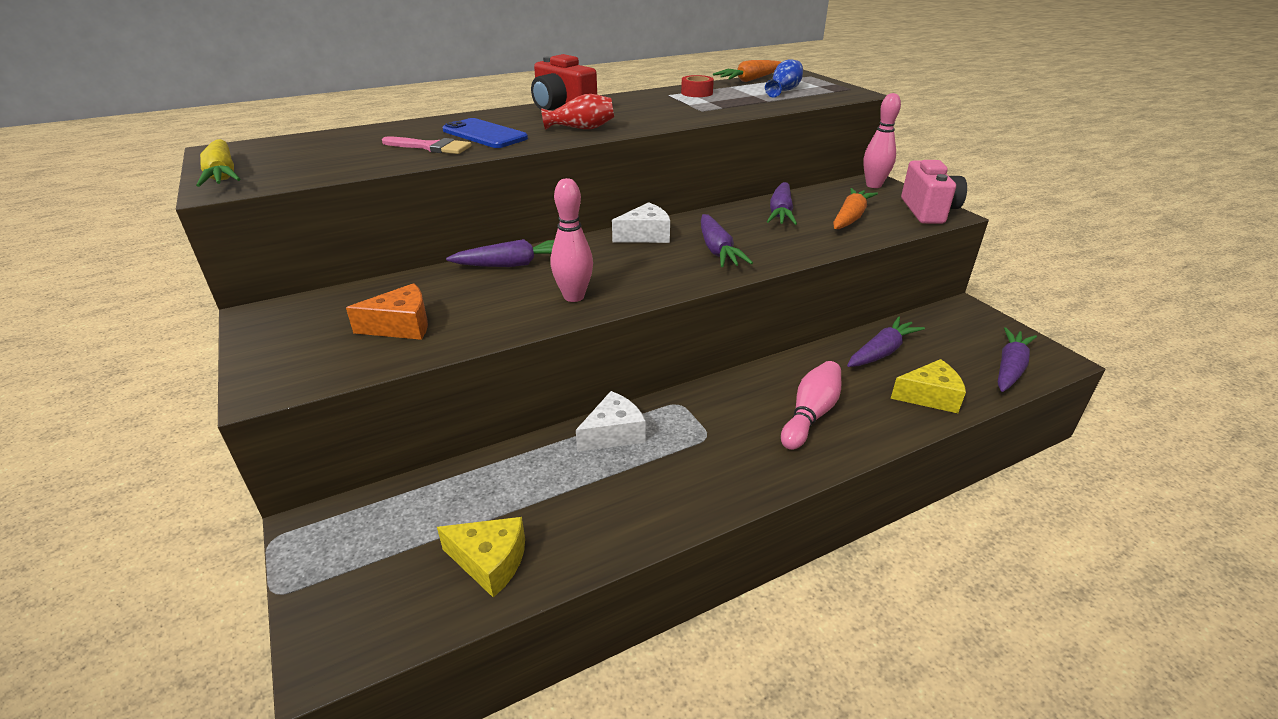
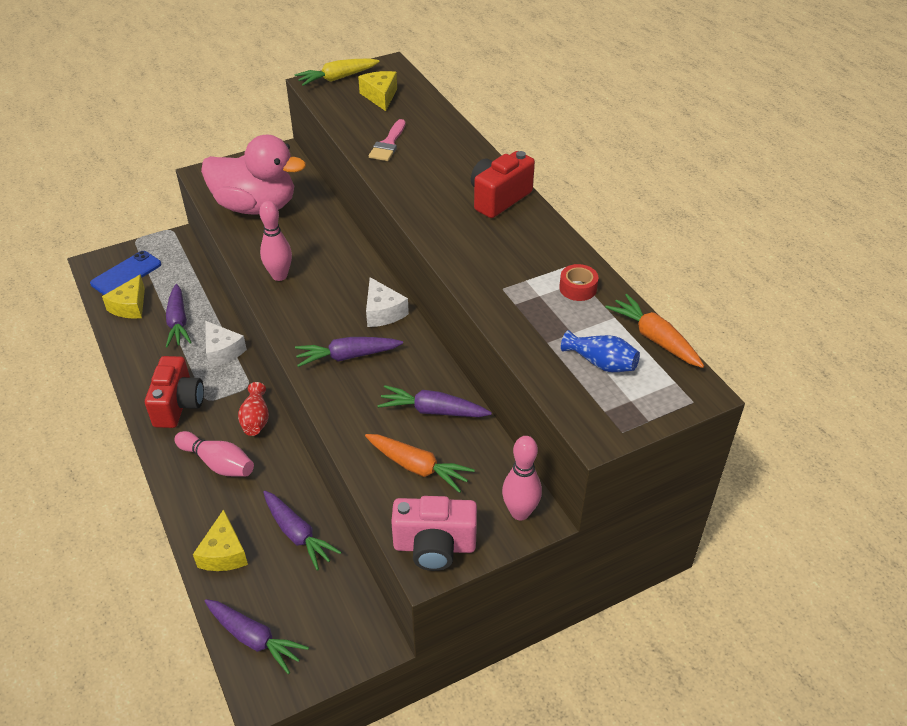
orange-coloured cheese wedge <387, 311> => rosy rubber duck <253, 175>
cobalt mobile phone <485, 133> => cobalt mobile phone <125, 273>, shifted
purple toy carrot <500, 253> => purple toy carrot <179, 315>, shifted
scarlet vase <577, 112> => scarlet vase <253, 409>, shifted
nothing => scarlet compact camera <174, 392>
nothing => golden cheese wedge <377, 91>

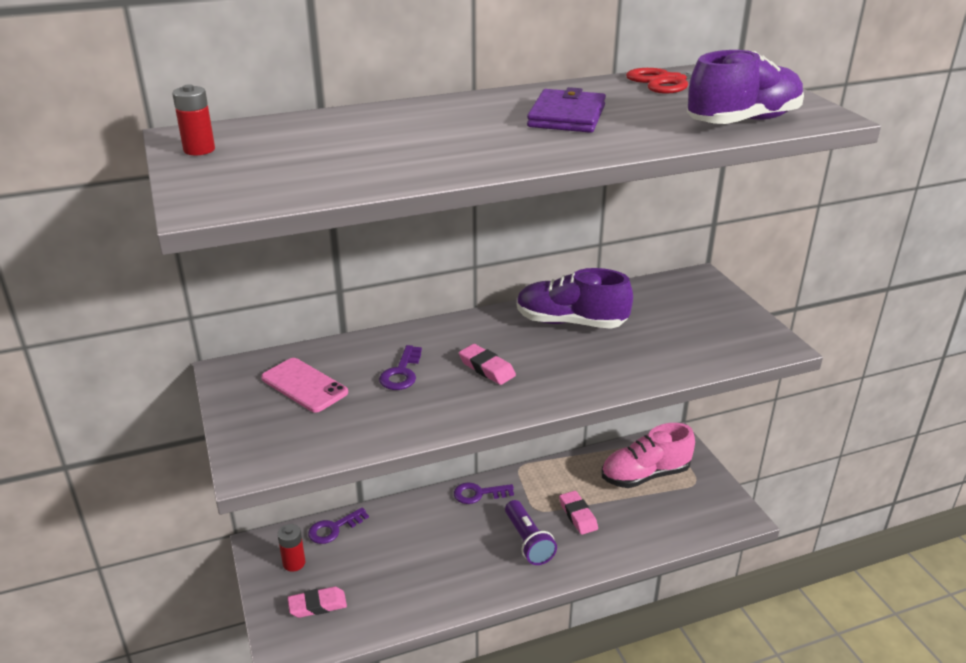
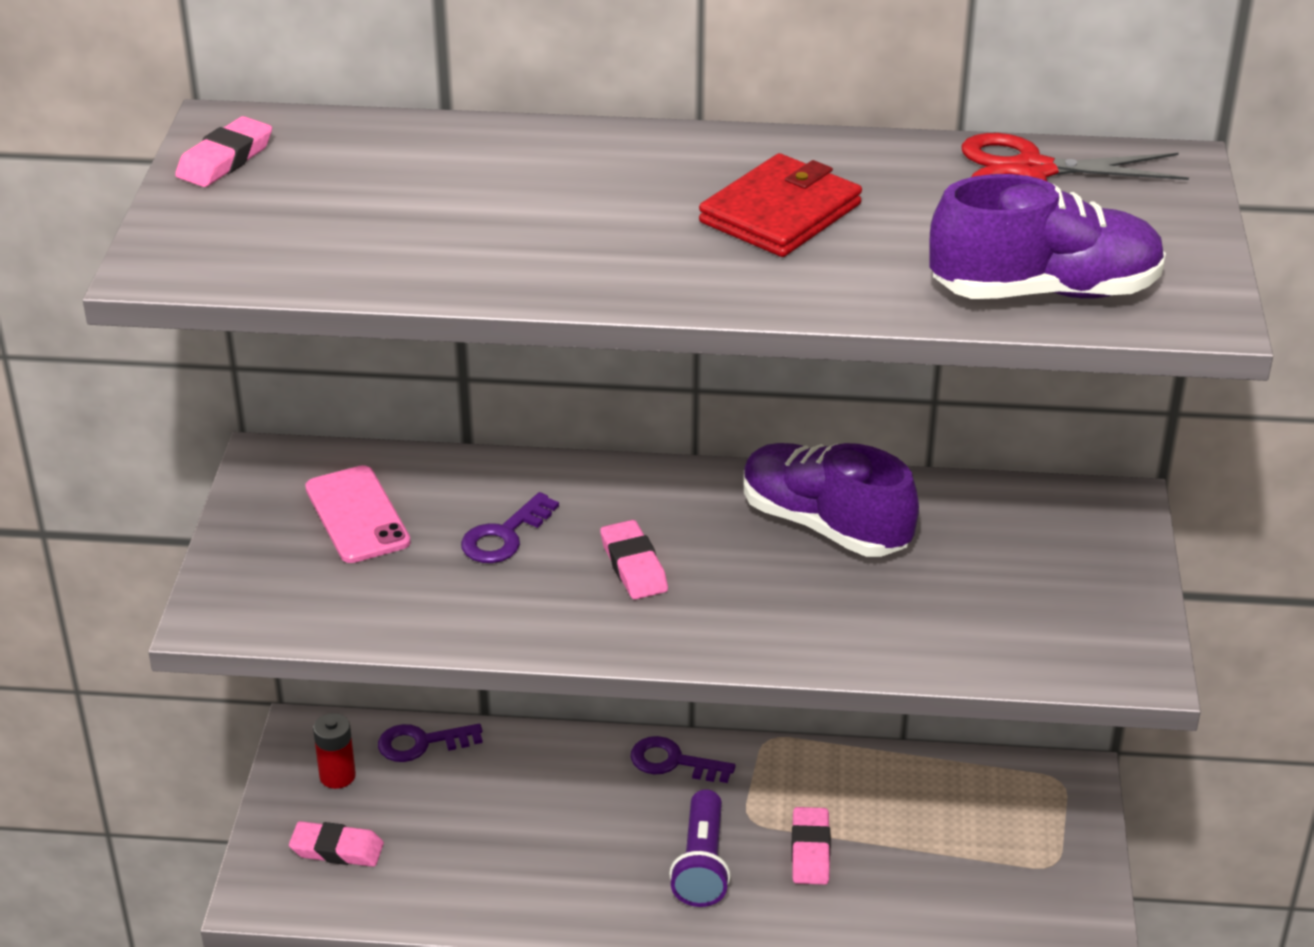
scarlet battery <193, 119> => rosy gum eraser <223, 151>
purple billfold <566, 110> => scarlet billfold <780, 205>
rosy lace-up shoe <648, 455> => nothing

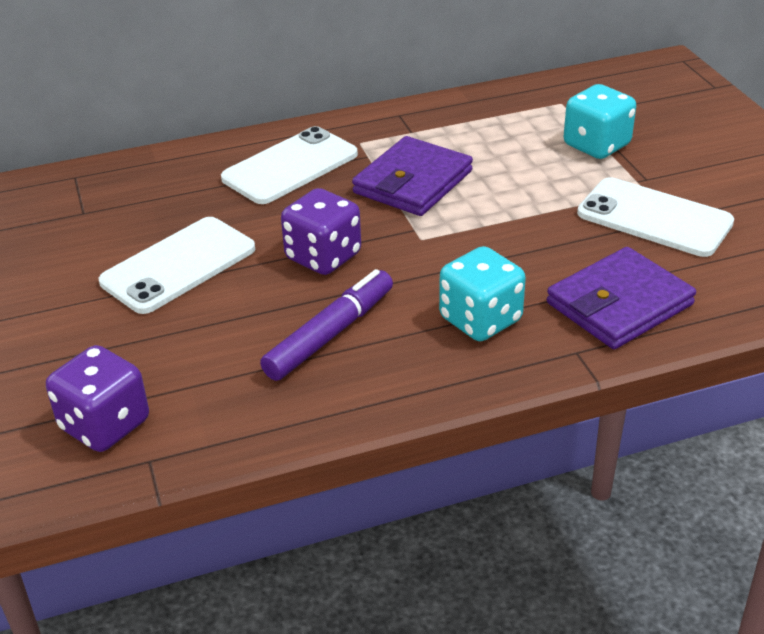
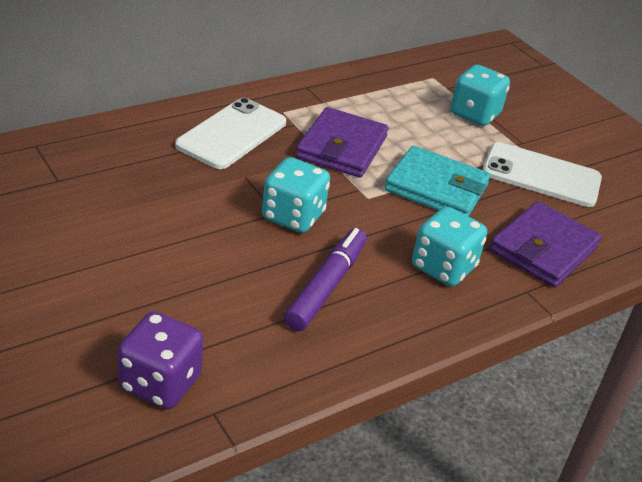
snow-white mobile phone <177, 265> => nothing
purple die <321, 231> => aqua die <296, 195>
nothing => aqua billfold <437, 180>

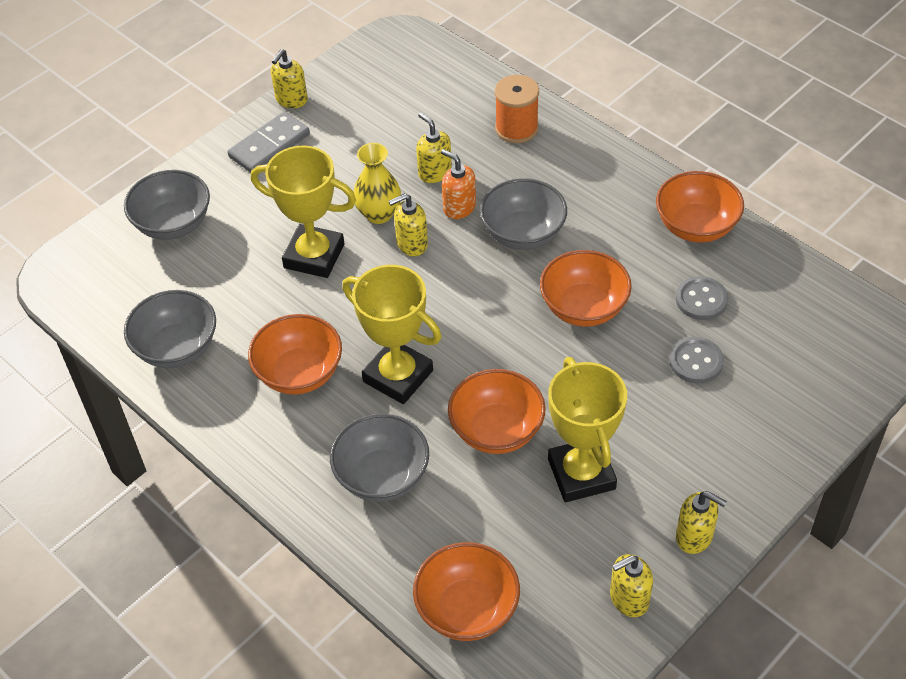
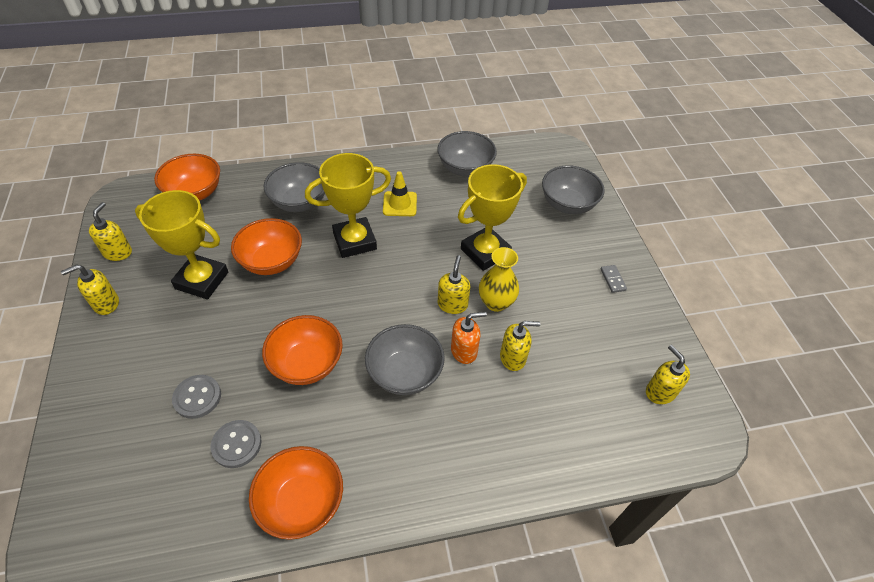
gray domino tile <269, 142> => gray domino tile <614, 279>, x0.49
orange-coloured bowl <295, 354> => golden safety cone <400, 193>
golden pump bottle <289, 78> => golden pump bottle <668, 374>, shifted
orange-coloured reel of thread <517, 109> => nothing

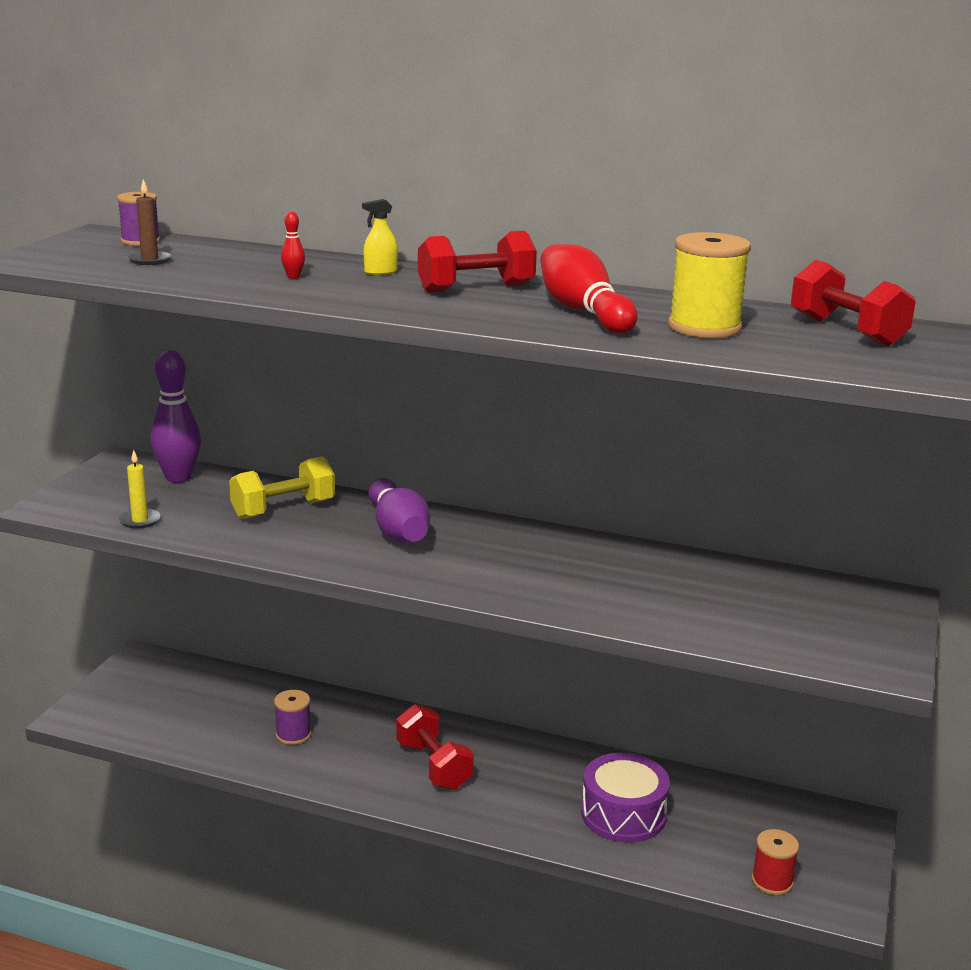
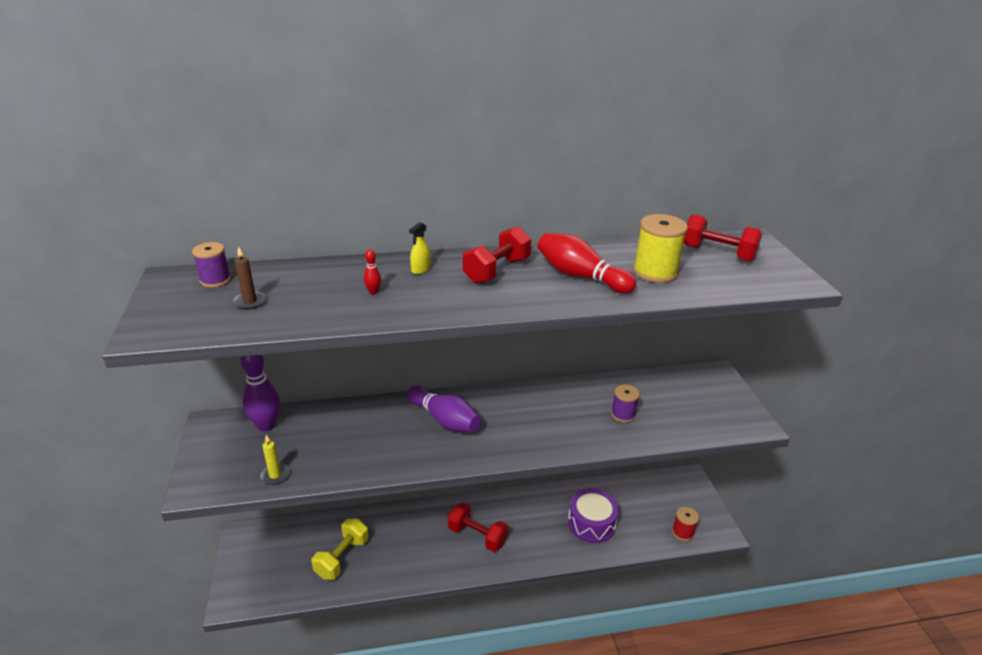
golden hand weight <282, 487> => golden hand weight <340, 549>, shifted
purple reel of thread <292, 717> => purple reel of thread <625, 403>, shifted

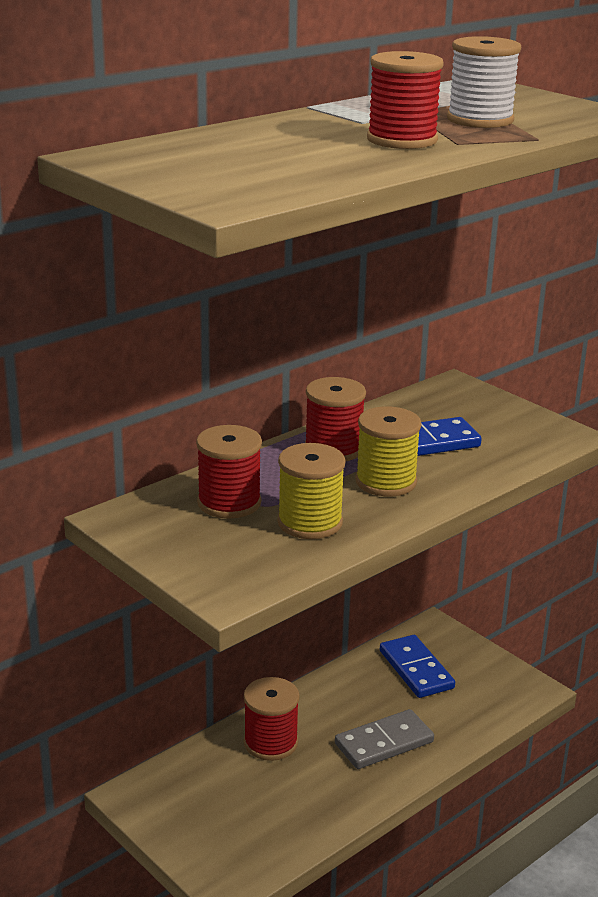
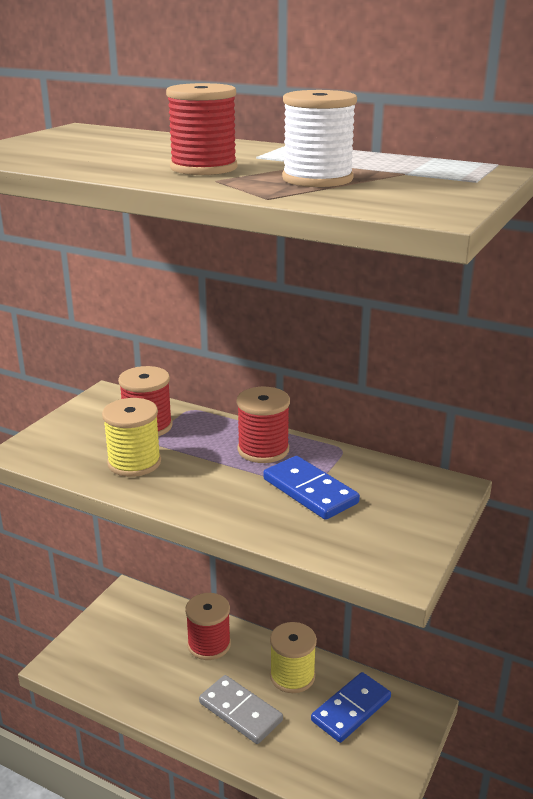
golden reel of thread <388, 451> => golden reel of thread <293, 657>, shifted

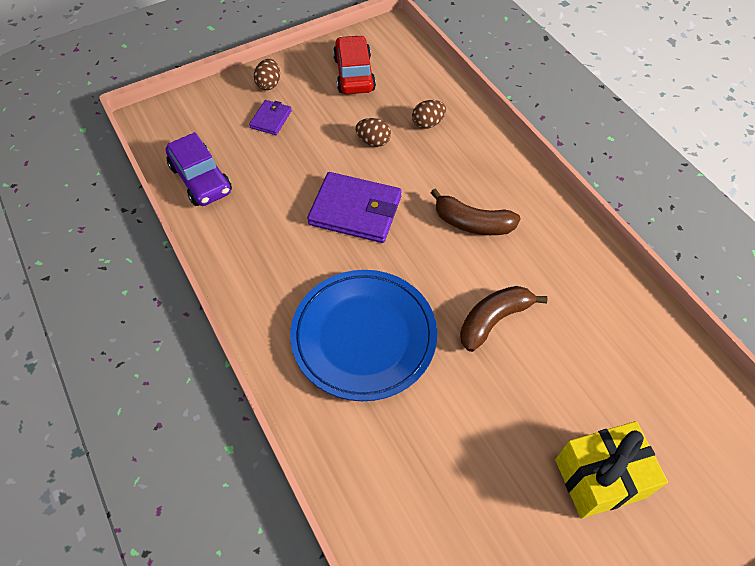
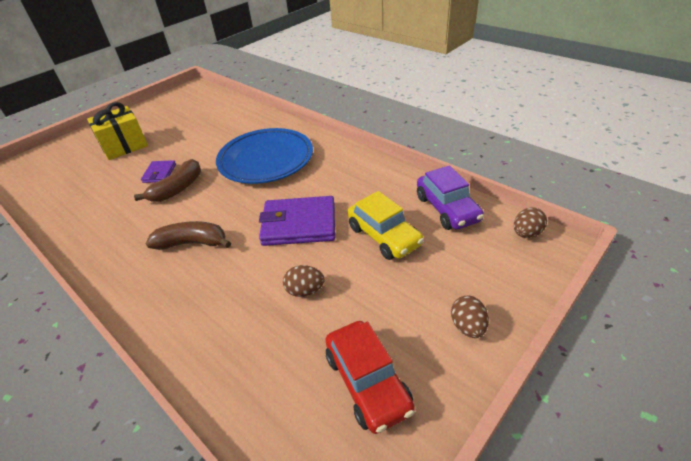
purple toy car <199, 169> => purple toy car <450, 198>, 150 degrees counterclockwise
purple billfold <270, 117> => purple billfold <158, 171>, shifted
dark brown toy egg <429, 114> => dark brown toy egg <530, 222>, shifted
nothing => golden toy car <385, 225>

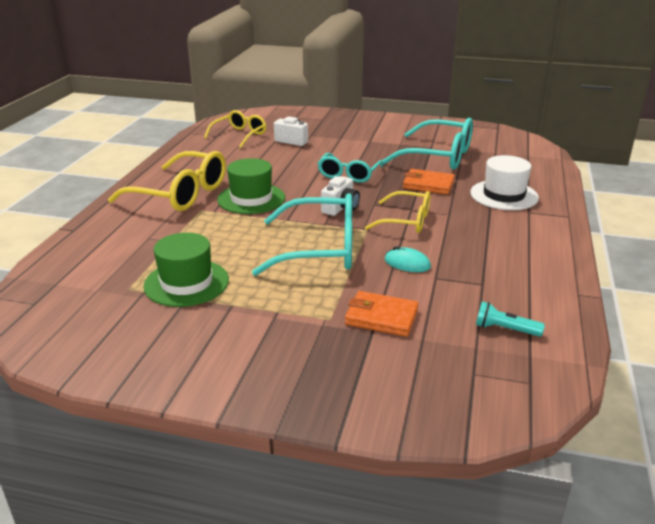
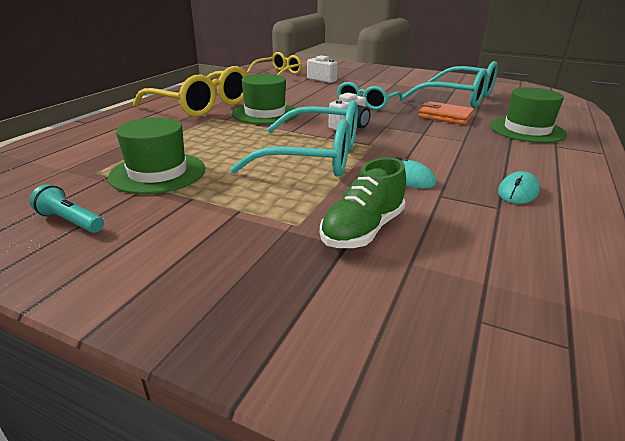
orange-coloured billfold <382, 313> => emerald lace-up shoe <363, 203>
golden eyeglasses <397, 212> => nothing
snow-white tall hat <504, 182> => emerald tall hat <528, 115>
aqua flashlight <510, 319> => aqua flashlight <67, 208>, shifted
nothing => aqua mouse <519, 187>

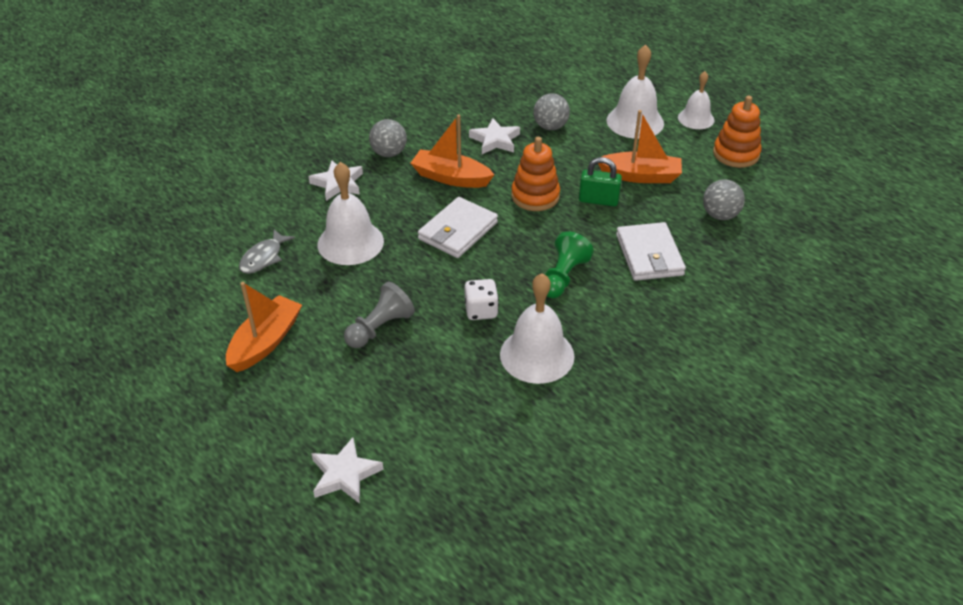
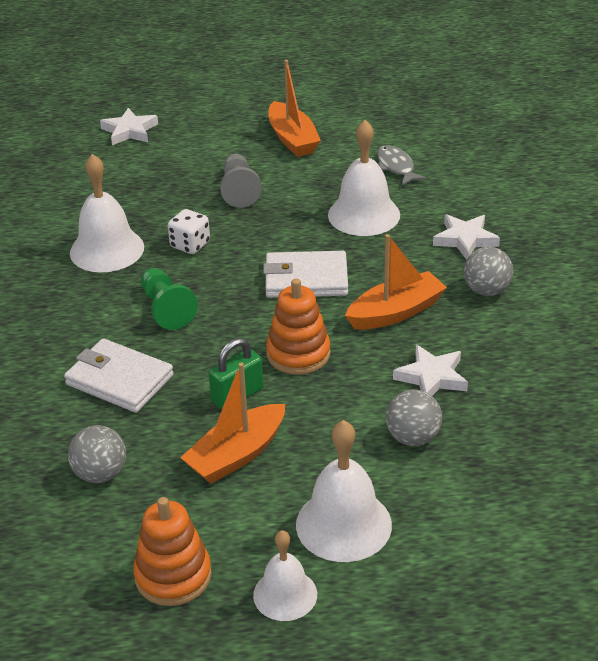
snow-white billfold <458, 227> => snow-white billfold <305, 274>, 75 degrees counterclockwise

